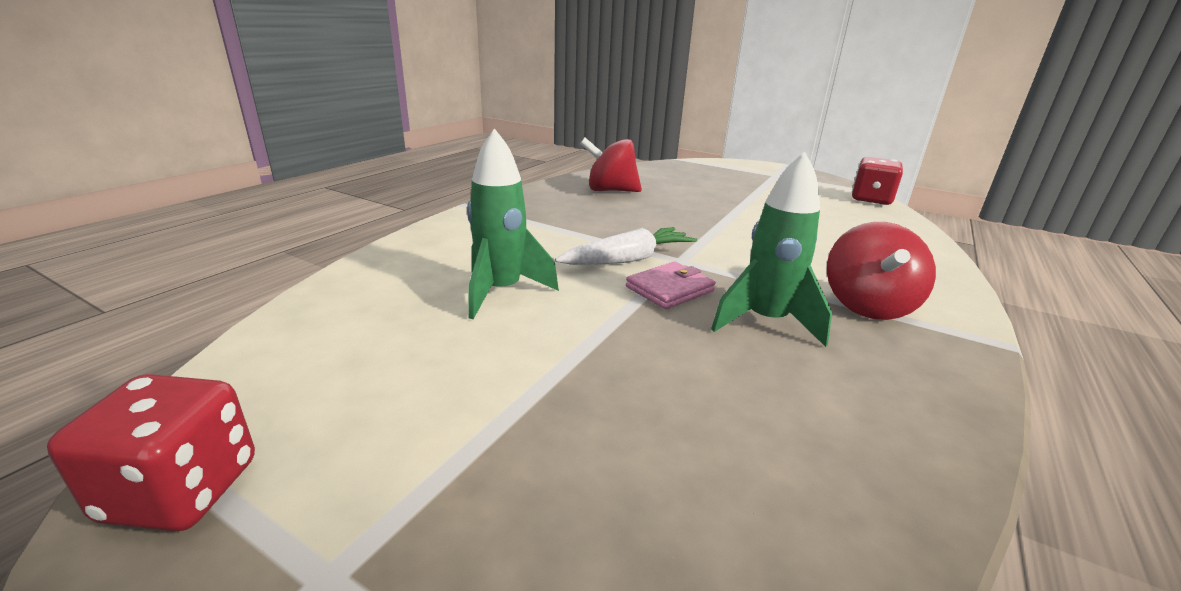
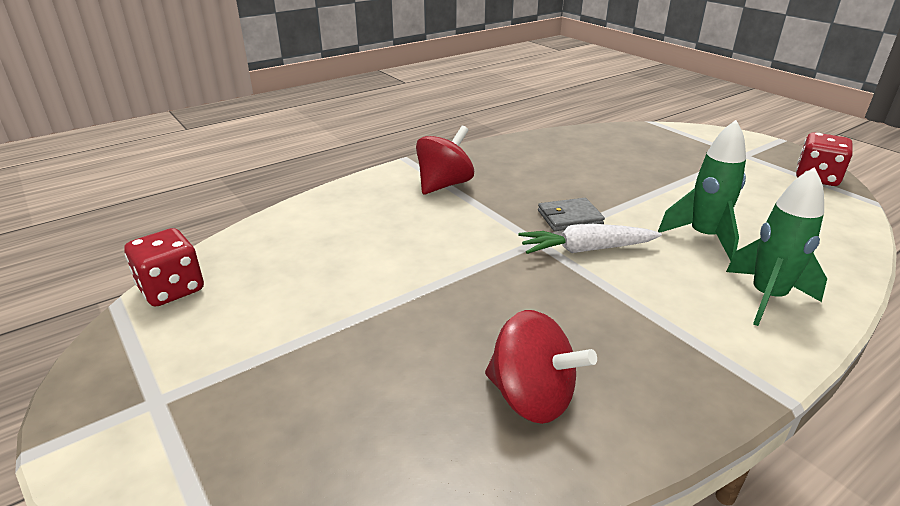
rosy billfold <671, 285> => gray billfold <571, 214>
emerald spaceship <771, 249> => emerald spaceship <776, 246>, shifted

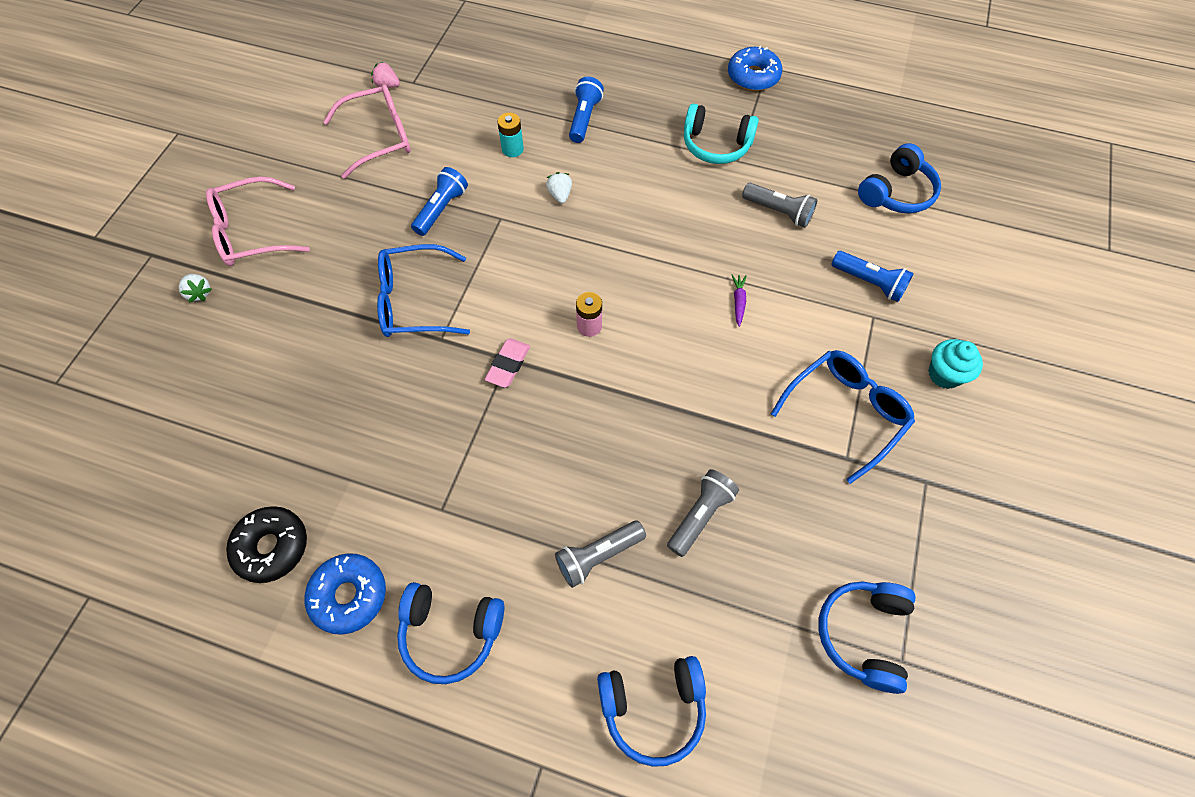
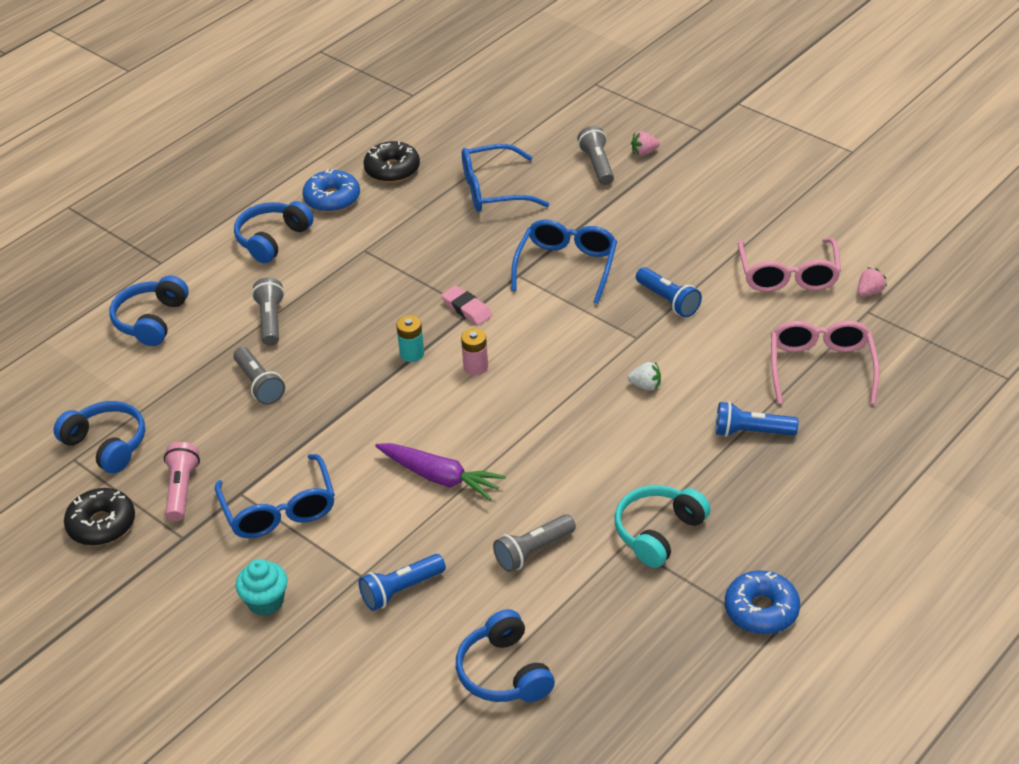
snow-white strawberry <195, 288> => rosy strawberry <645, 143>
rosy eyeglasses <258, 221> => rosy eyeglasses <825, 362>, shifted
aqua battery <510, 135> => aqua battery <410, 338>, shifted
cobalt flashlight <586, 110> => cobalt flashlight <757, 419>, 150 degrees clockwise
purple toy carrot <739, 301> => purple toy carrot <440, 472>, x2.13
nothing => ebony donut <99, 517>
nothing => rosy flashlight <182, 481>
nothing => cobalt eyeglasses <505, 178>
nothing => gray flashlight <595, 155>

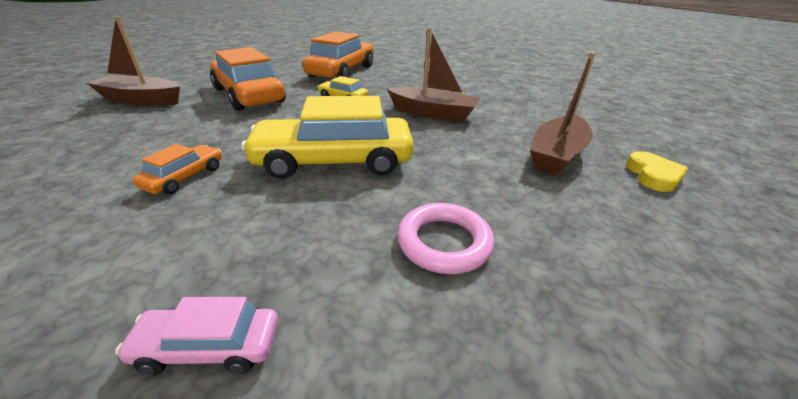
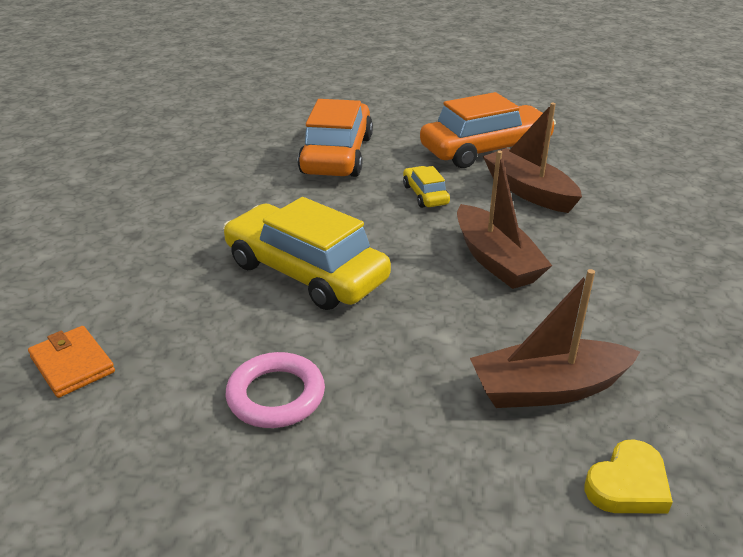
dark brown toy boat <133, 60> => dark brown toy boat <532, 158>, shifted
rosy toy car <197, 336> => orange-coloured billfold <71, 362>
orange-coloured toy car <177, 169> => nothing

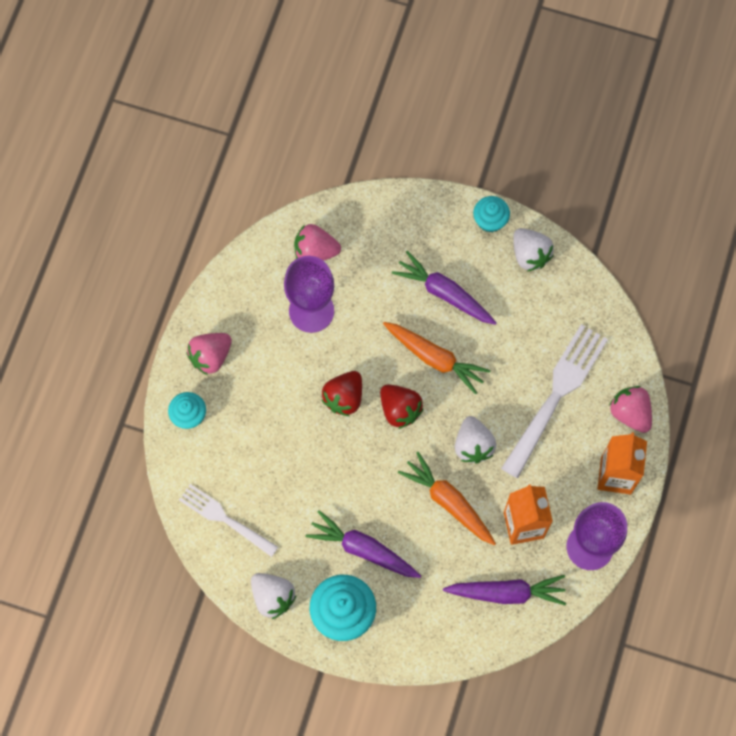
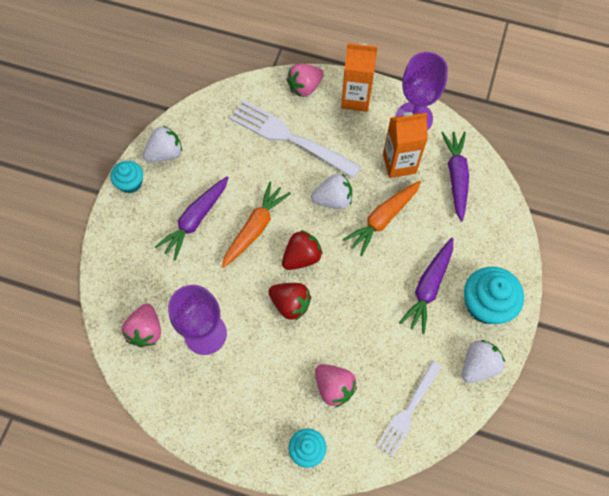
rosy strawberry <209, 354> => rosy strawberry <336, 386>, shifted

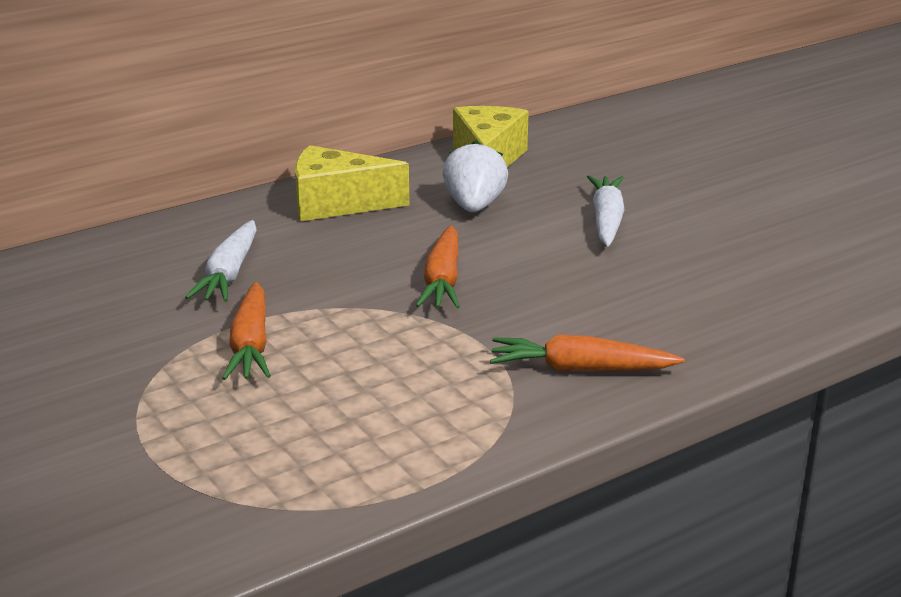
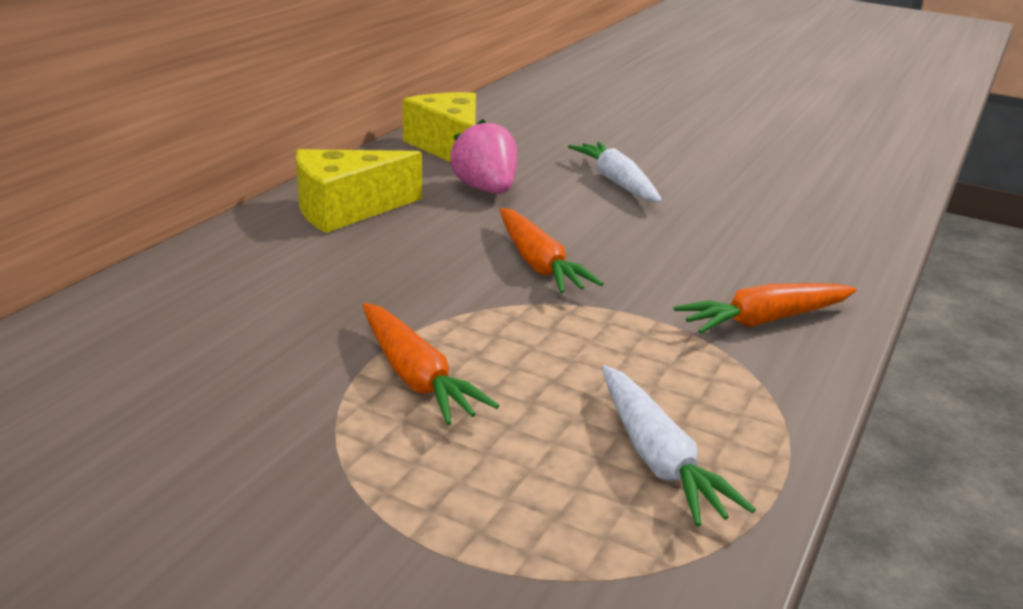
snow-white toy carrot <221, 261> => snow-white toy carrot <679, 445>, shifted
snow-white strawberry <475, 176> => rosy strawberry <483, 156>

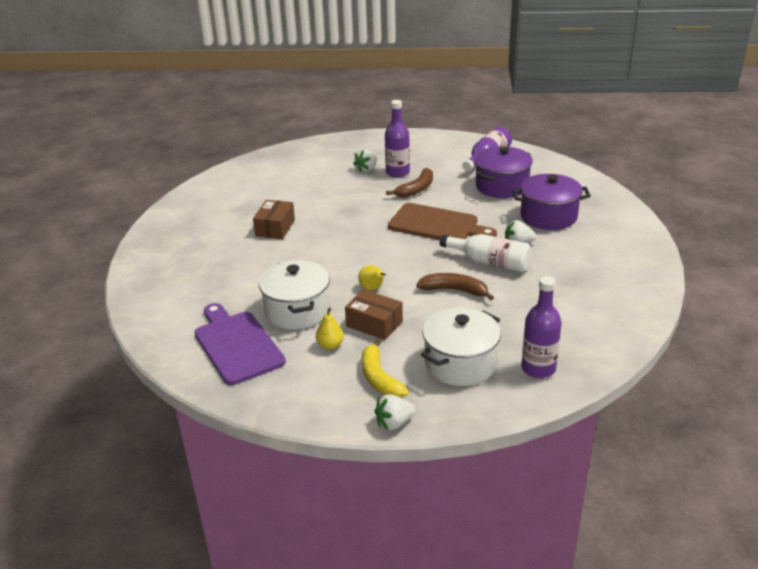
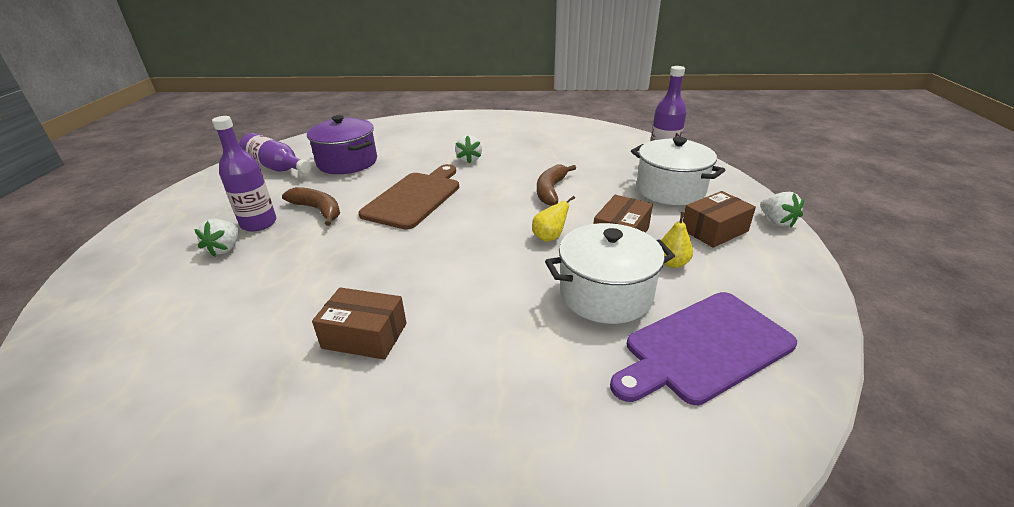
snow-white strawberry <365, 161> => snow-white strawberry <216, 238>, 60 degrees clockwise
golden banana fruit <385, 368> => dark brown box <719, 219>
snow-white flask <485, 253> => nothing
purple pot <551, 202> => nothing

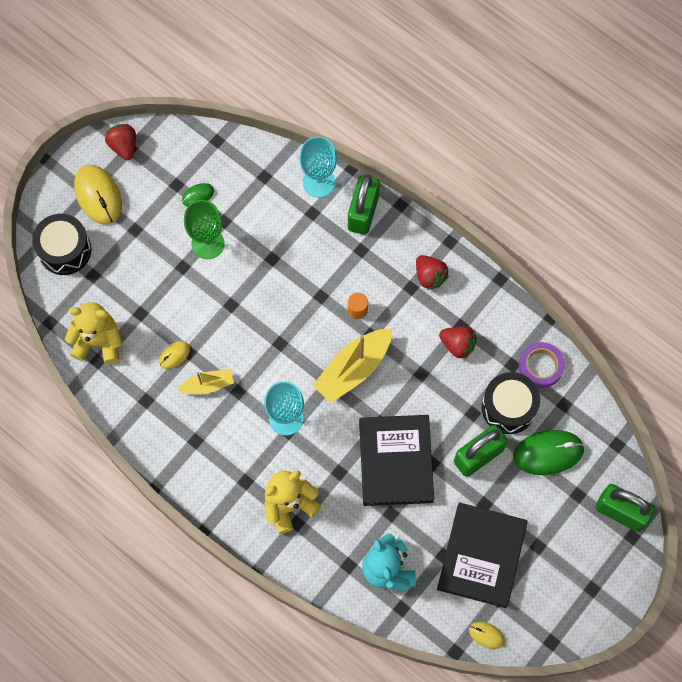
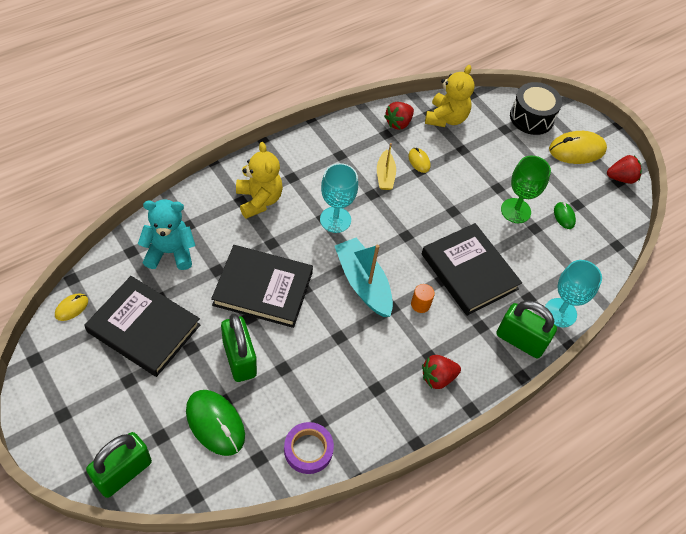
golden toy boat <352, 365> => aqua toy boat <364, 277>
scarlet strawberry <458, 342> => scarlet strawberry <399, 116>, shifted
ebony toy drum <511, 403> => nothing
emerald mouse <549, 452> => emerald mouse <215, 423>, 45 degrees counterclockwise
nothing => ebony hardback <472, 269>

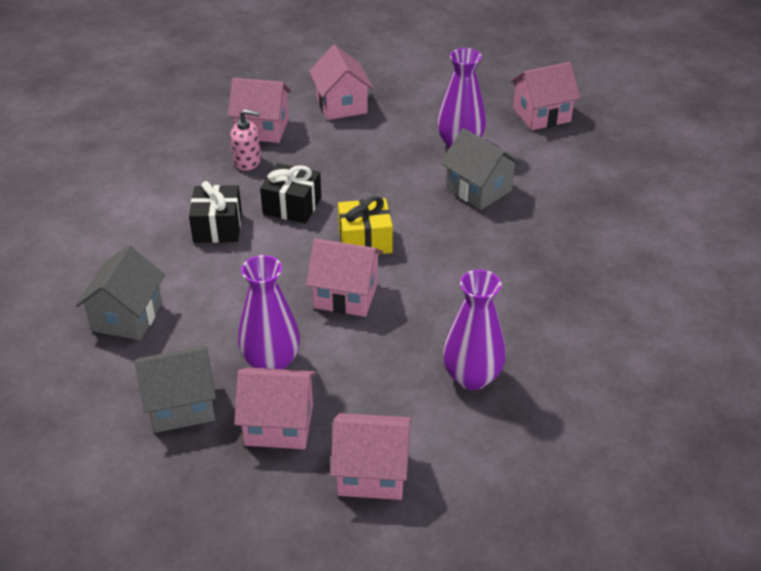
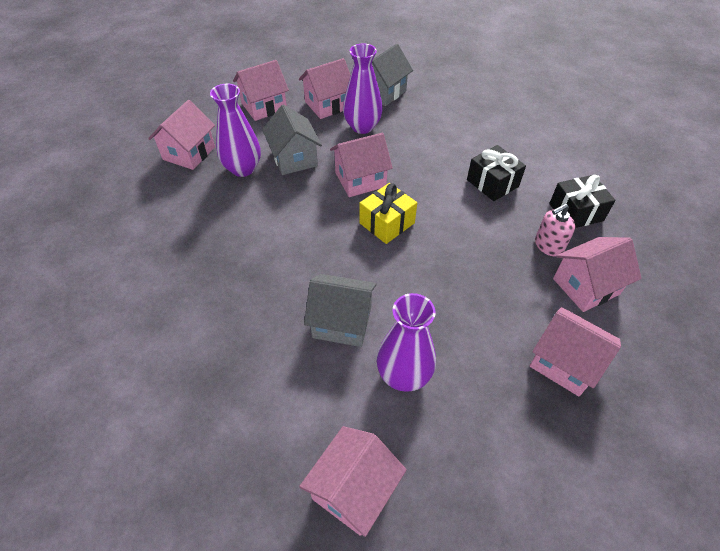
gray house <120, 292> => gray house <292, 139>, shifted
ebony present <291, 193> => ebony present <582, 201>, shifted
nothing => rosy house <181, 135>

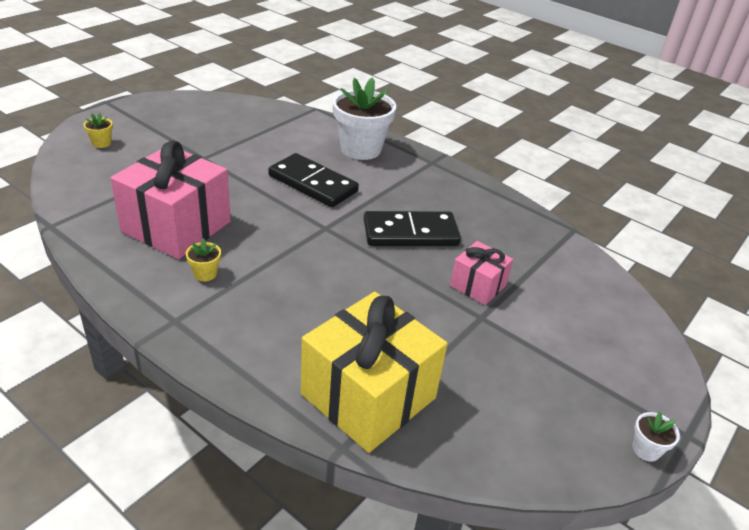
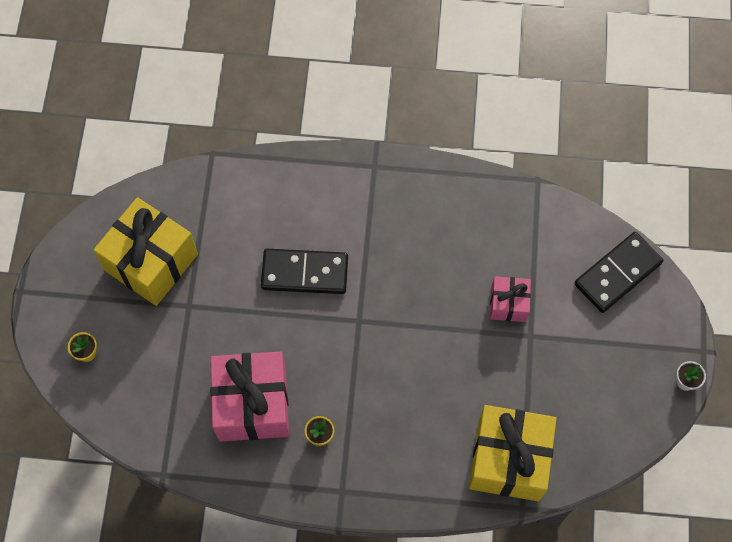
snow-white potted plant <364, 118> => nothing
ebony domino tile <412, 228> => ebony domino tile <618, 272>, shifted
nothing => golden present <145, 251>

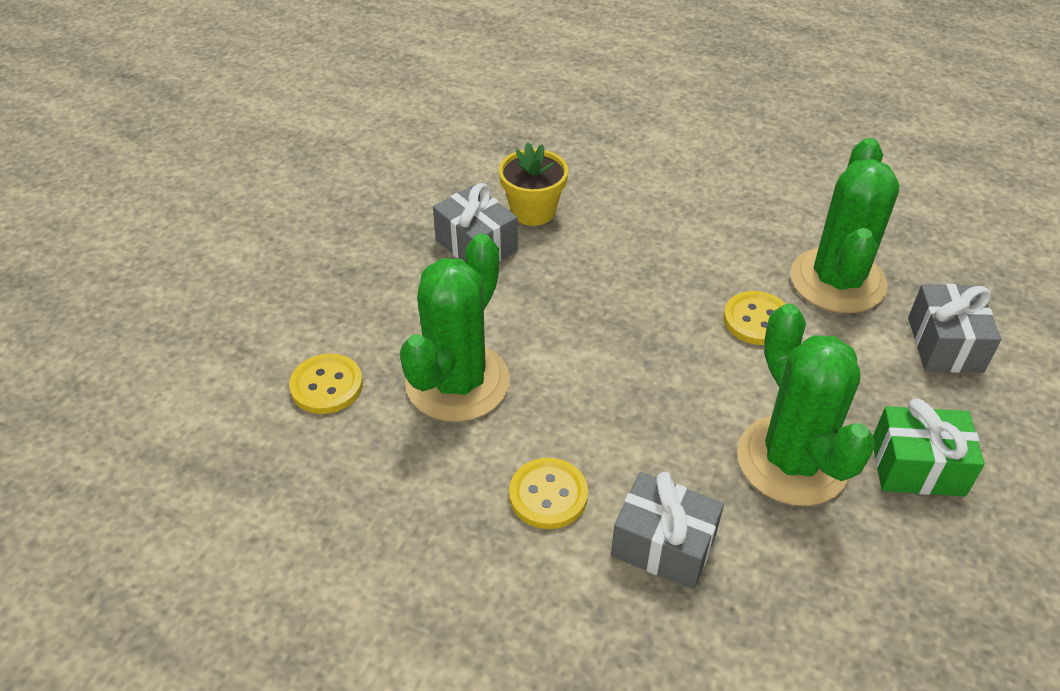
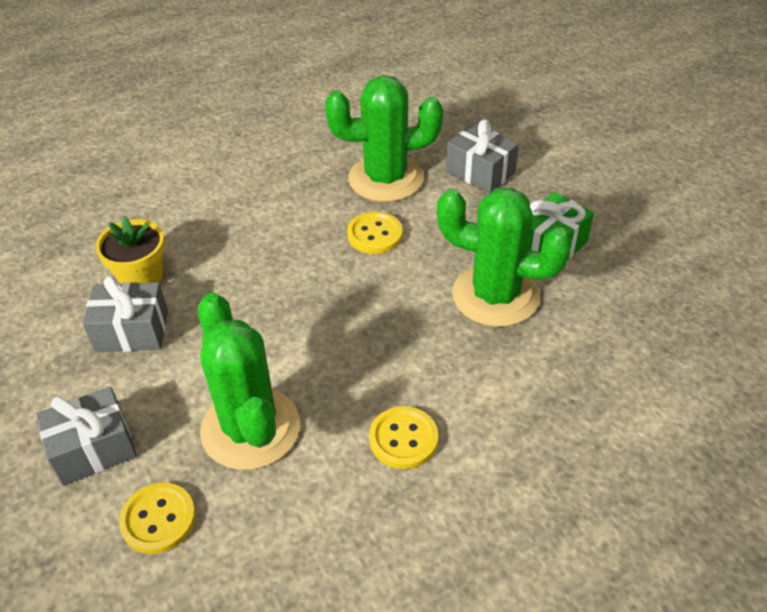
gray present <667, 530> => gray present <86, 436>, shifted
emerald prickly plant <844, 226> => emerald prickly plant <384, 138>, 60 degrees counterclockwise

